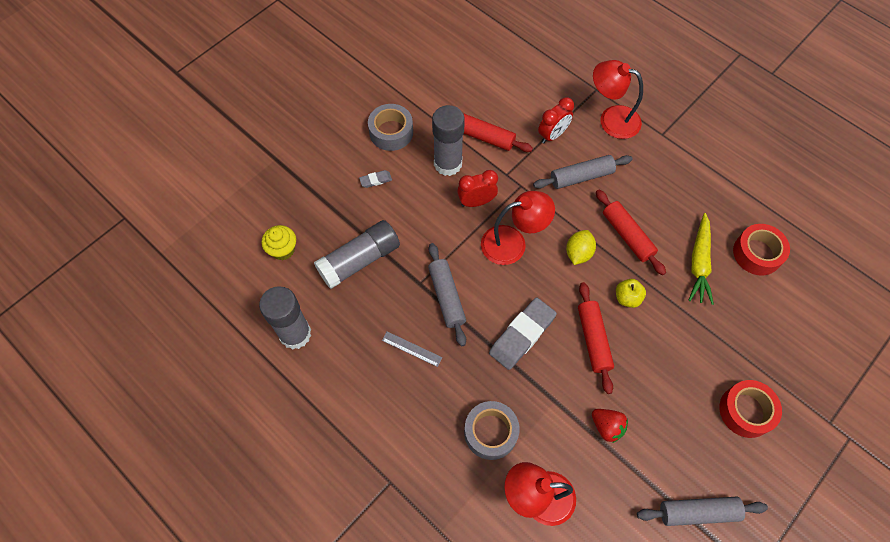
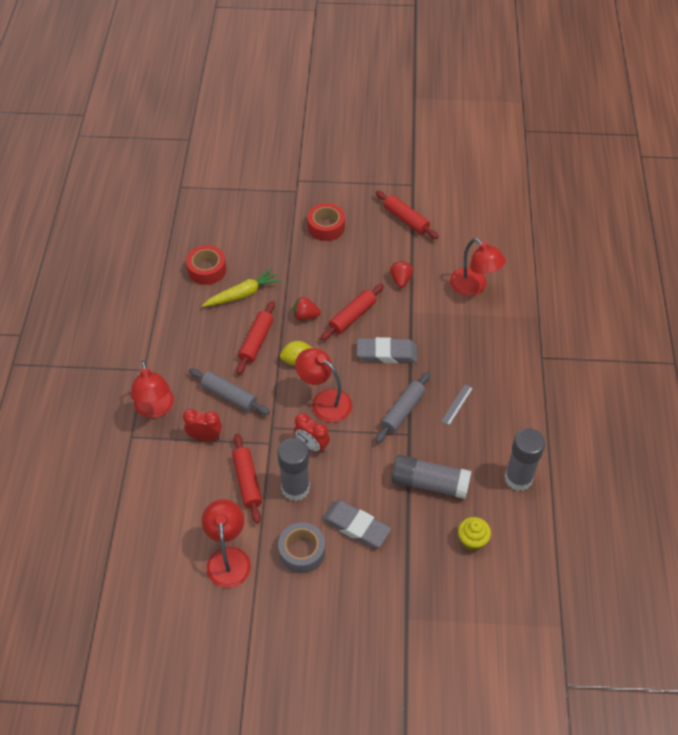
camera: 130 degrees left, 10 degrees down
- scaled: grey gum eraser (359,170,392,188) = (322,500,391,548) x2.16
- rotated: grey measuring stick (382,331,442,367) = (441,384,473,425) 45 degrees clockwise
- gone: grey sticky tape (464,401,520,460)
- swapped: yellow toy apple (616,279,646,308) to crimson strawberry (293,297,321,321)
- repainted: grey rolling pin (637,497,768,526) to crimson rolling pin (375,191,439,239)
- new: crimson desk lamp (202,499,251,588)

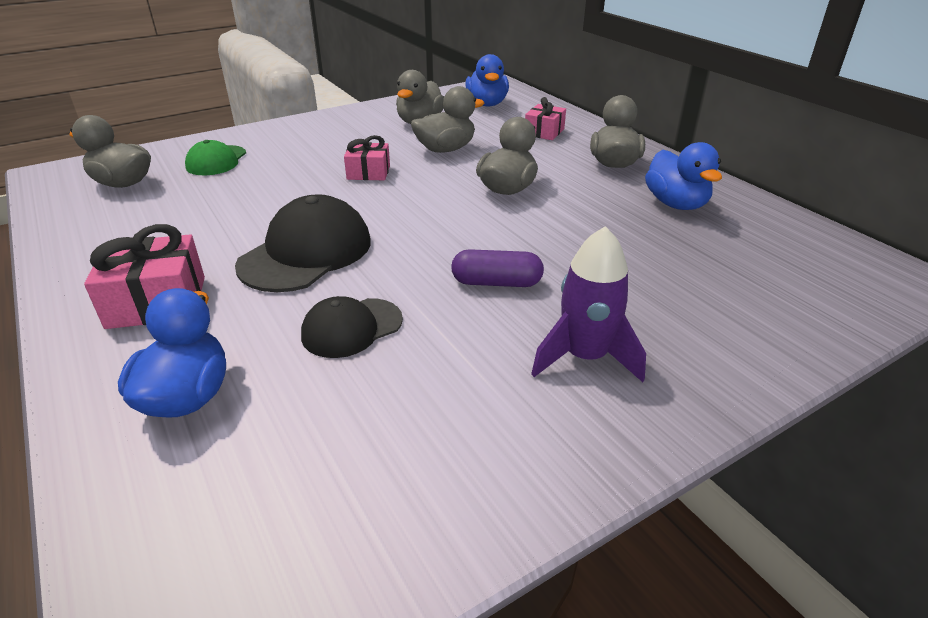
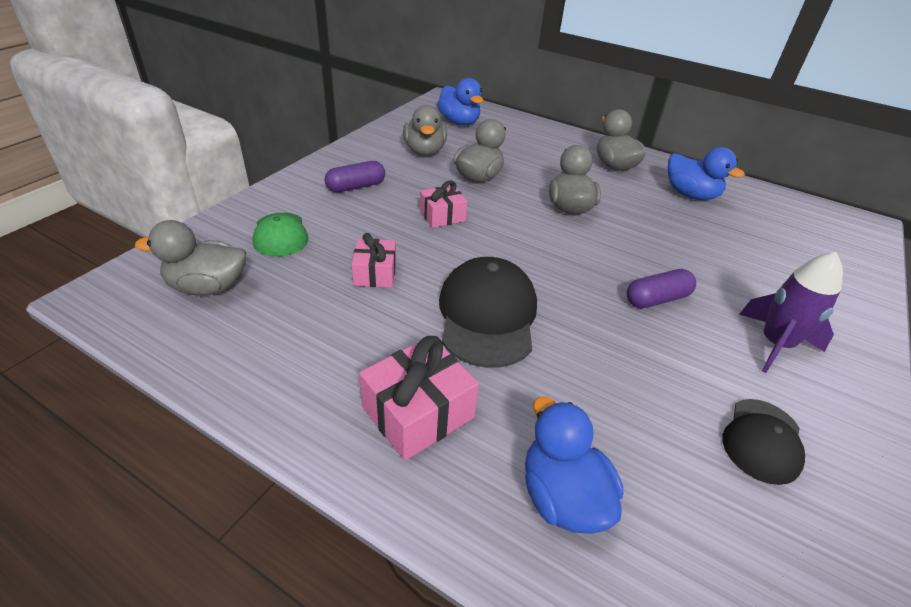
camera: 30 degrees left, 5 degrees up
- shifted: black cap (301,296,403,358) to (722,399,805,485)
- shifted: rosy gift (525,97,566,140) to (352,233,396,288)
- new: purple pill shape (325,161,385,192)

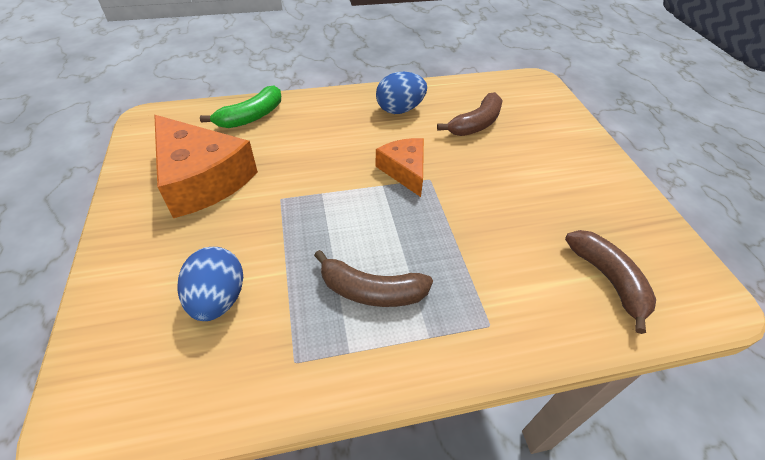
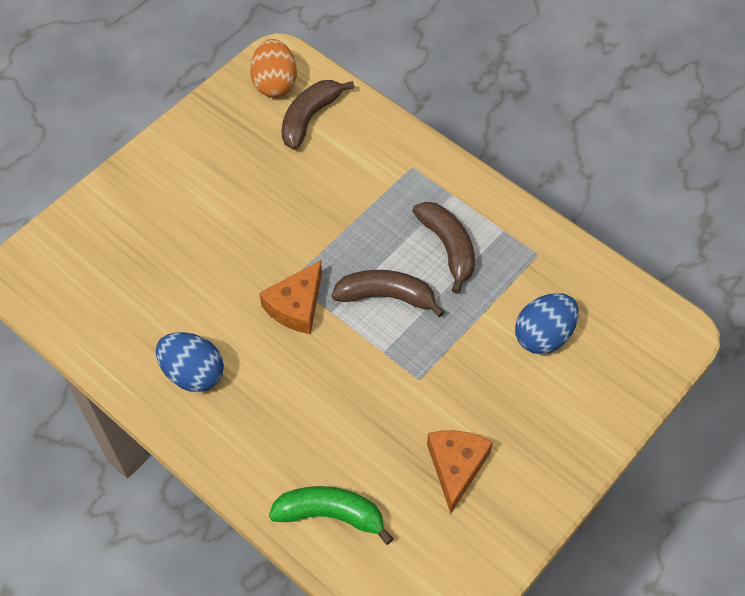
camera: 125 degrees left, 10 degrees up
- scaled: orange piece of cheese (154,115,258,218) = (427,430,493,513) x0.57
- shifted: brown toy banana (437,92,502,136) to (332,270,445,317)
- new: orange egg (250,39,297,98)

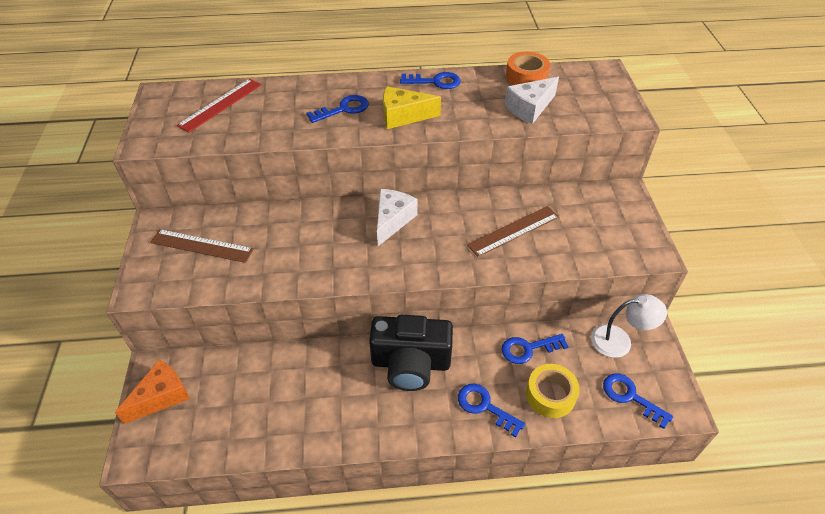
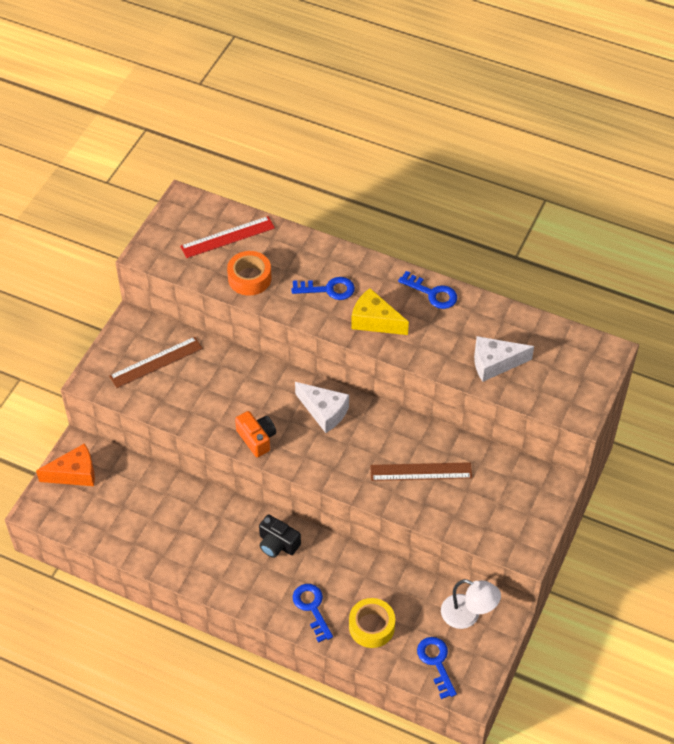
camera: 30 degrees right, 5 degrees up
- rotated: brown measuring stick (150,229,254,263) = (109,337,203,388) 75 degrees counterclockwise
- scaled: black photo camera (369,315,453,391) = (259,514,301,558) x0.56
- rotated: white piece of cheese (377,189,418,246) = (295,382,349,433) 75 degrees clockwise
- gone: cobalt door key (502,334,569,364)
- shifted: orange sticky tape (506,52,550,85) to (227,251,272,296)
- new: orange photo camera (235,411,276,457)

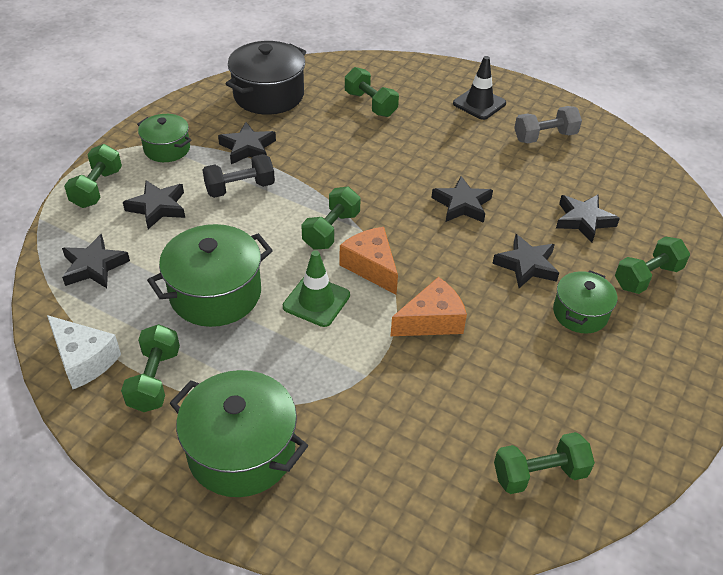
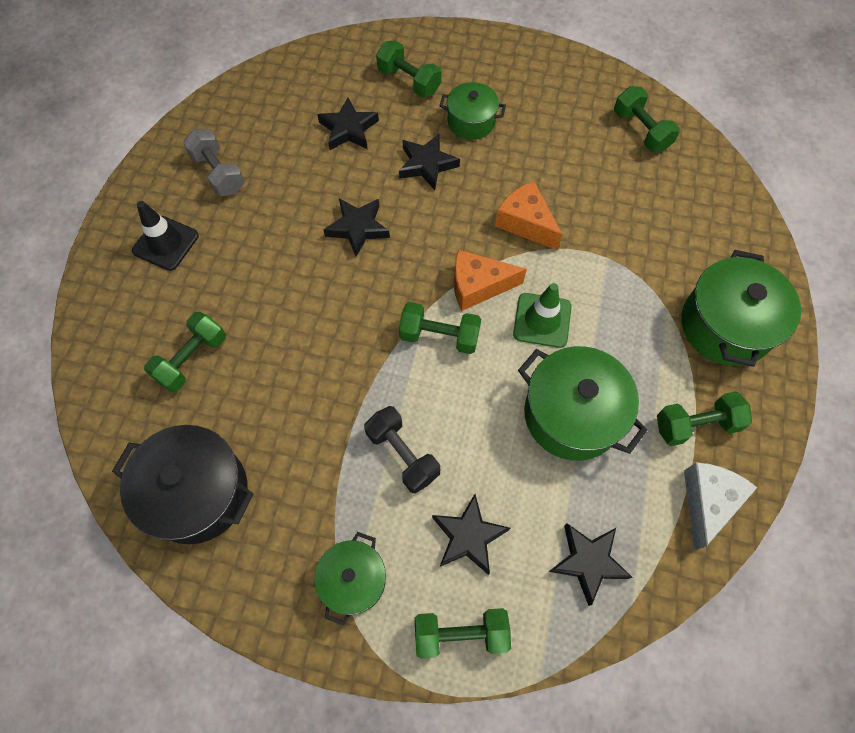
camera: 105 degrees left, 20 degrees up
- gone: black star (218,122,276,164)
- rotated: orange piece of cheese (340,227,398,295) = (454,250,527,311) 45 degrees clockwise

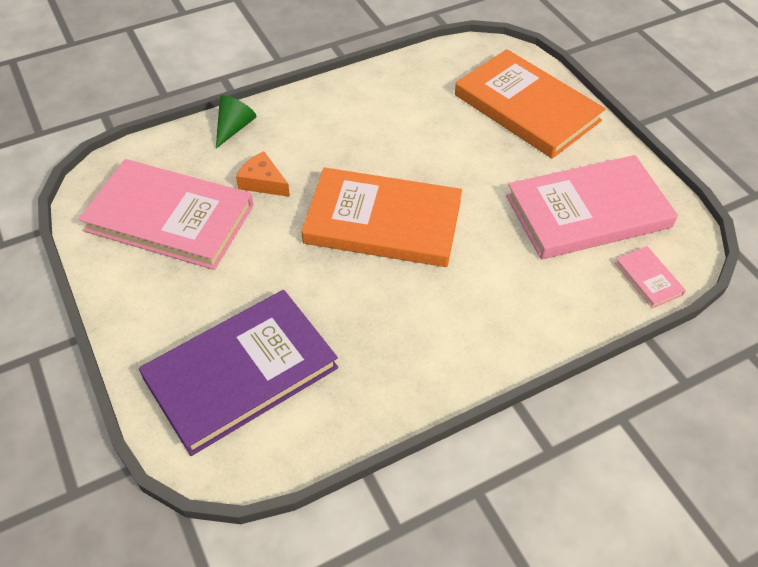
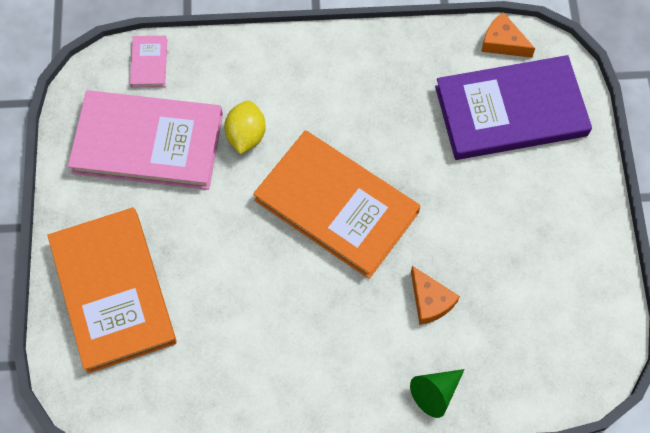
camera: 155 degrees left, 15 degrees up
- gone: rosy book (78,159,253,270)
- new: yellow lemon (224,101,266,154)
- new: orange piece of cheese (481,12,535,58)

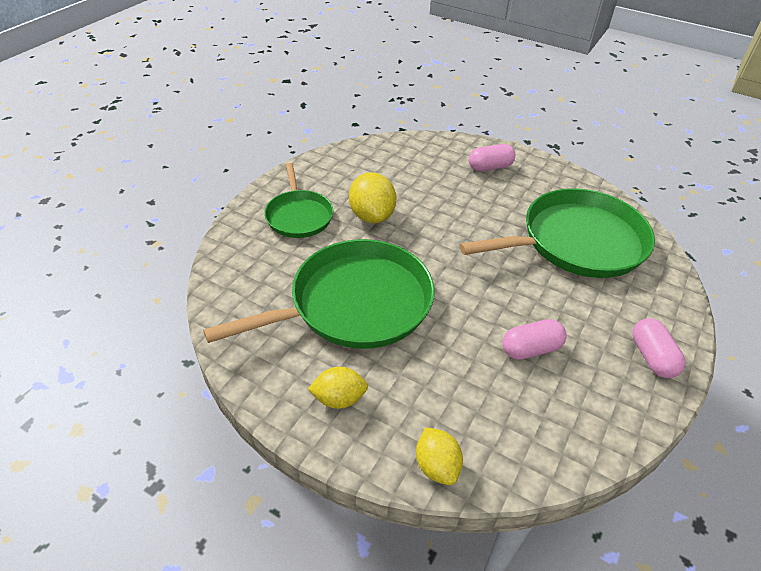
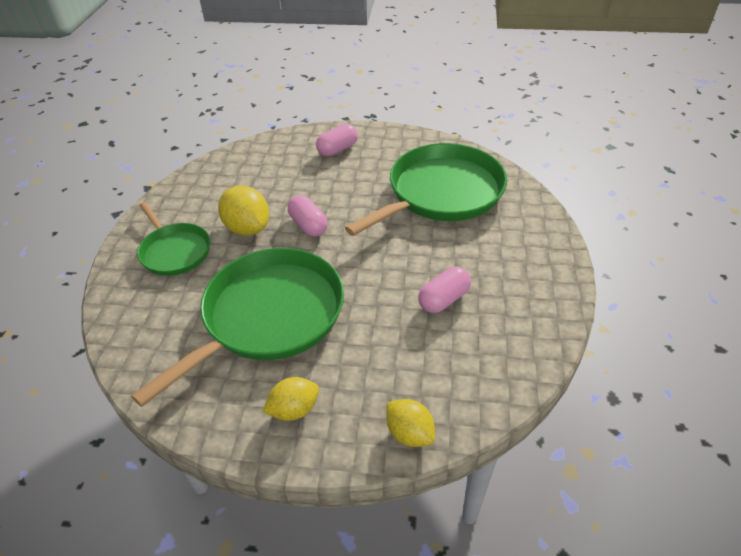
camera: 20 degrees left, 0 degrees up
- shifted: rosy pill shape (632,318,685,378) to (288,195,328,237)

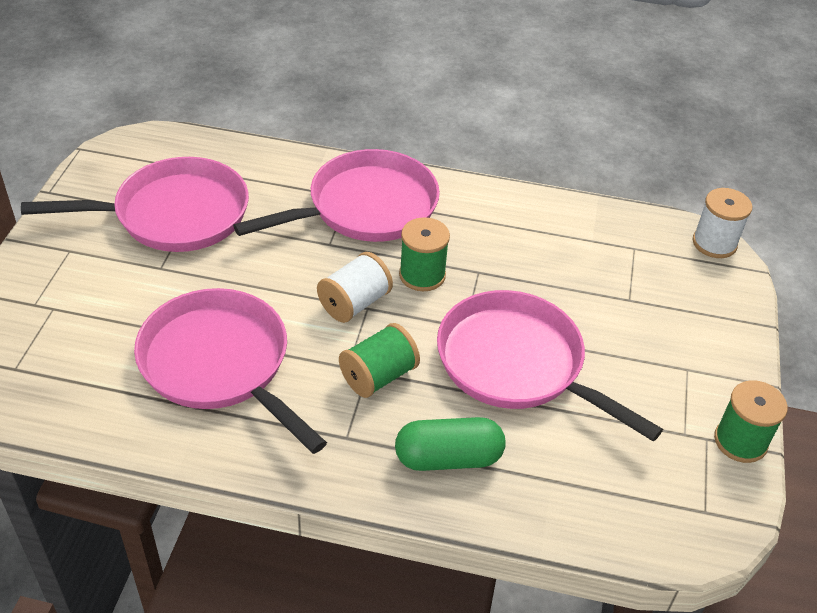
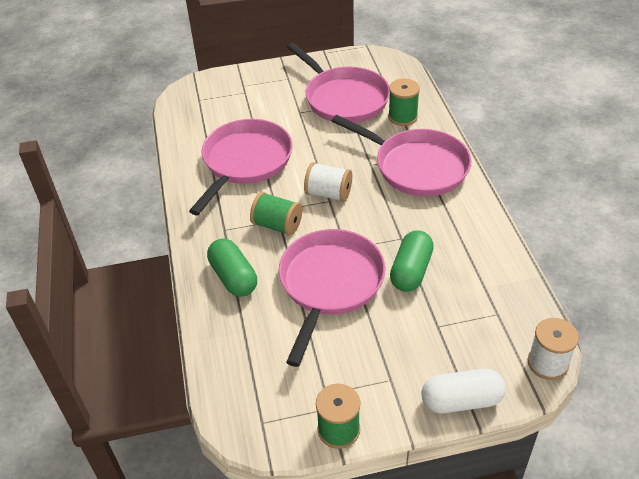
camera: 70 degrees right, 0 degrees up
- shifted: emerald spool (399,217,450,291) to (388,78,420,126)
- new: emerald pill shape (390,230,434,292)
- new: white pill shape (421,369,506,413)

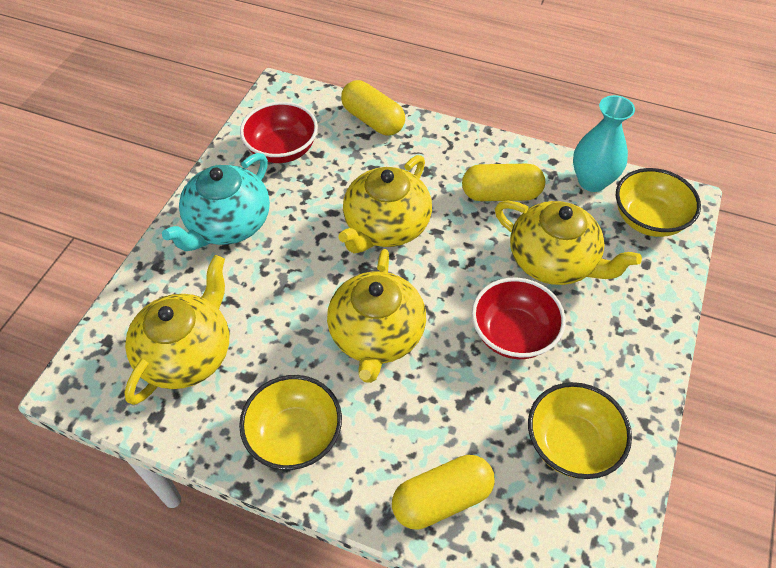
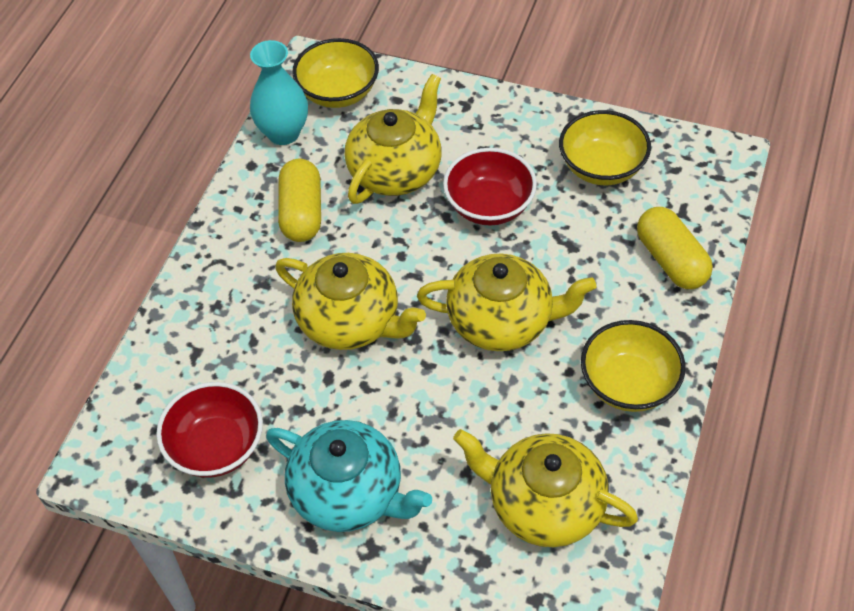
camera: 90 degrees left, 0 degrees up
- gone: yellow pill shape (341,80,405,136)

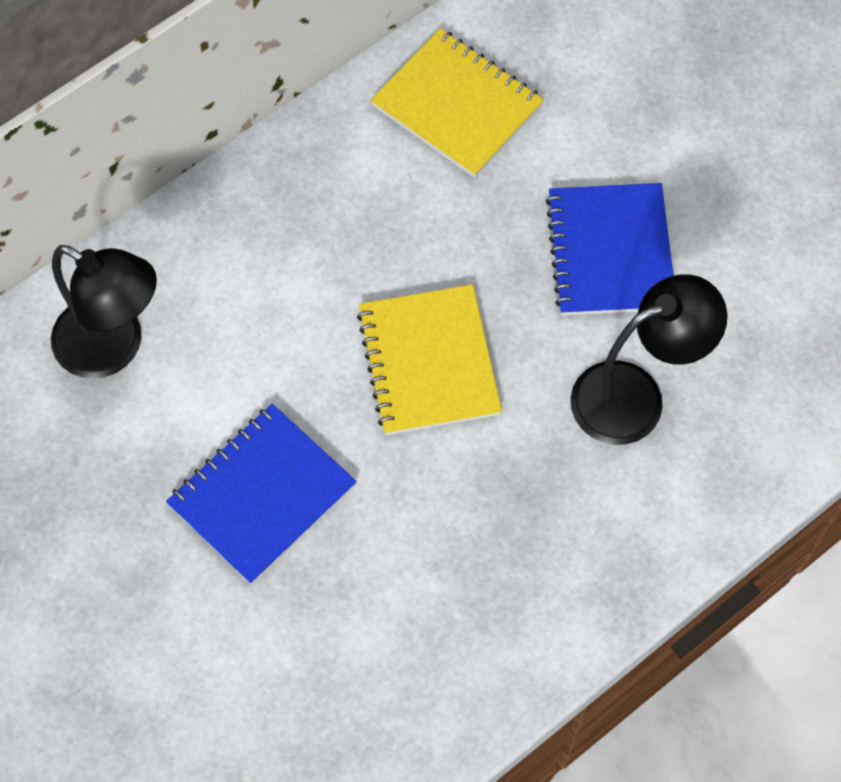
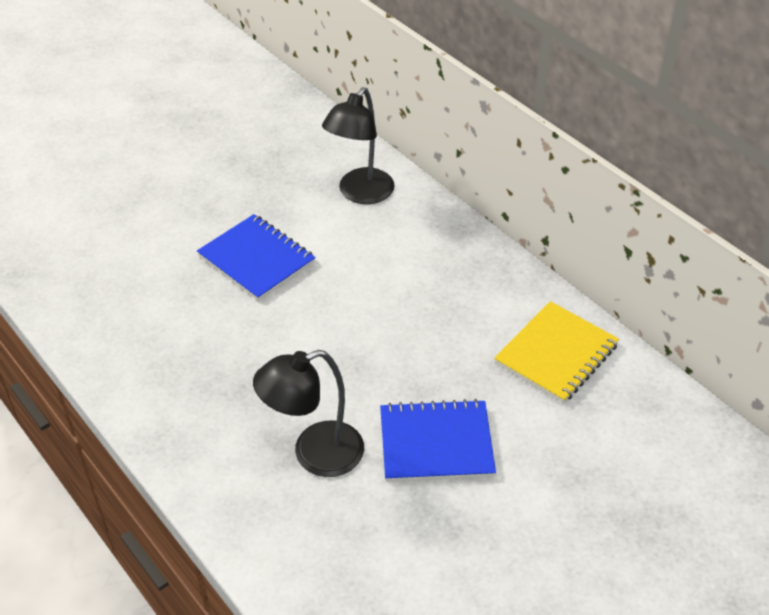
camera: 90 degrees right, 20 degrees down
- gone: yellow notebook (357,284,502,435)
- rotated: black desk lamp (570,274,727,445) = (253,350,364,477) 90 degrees clockwise

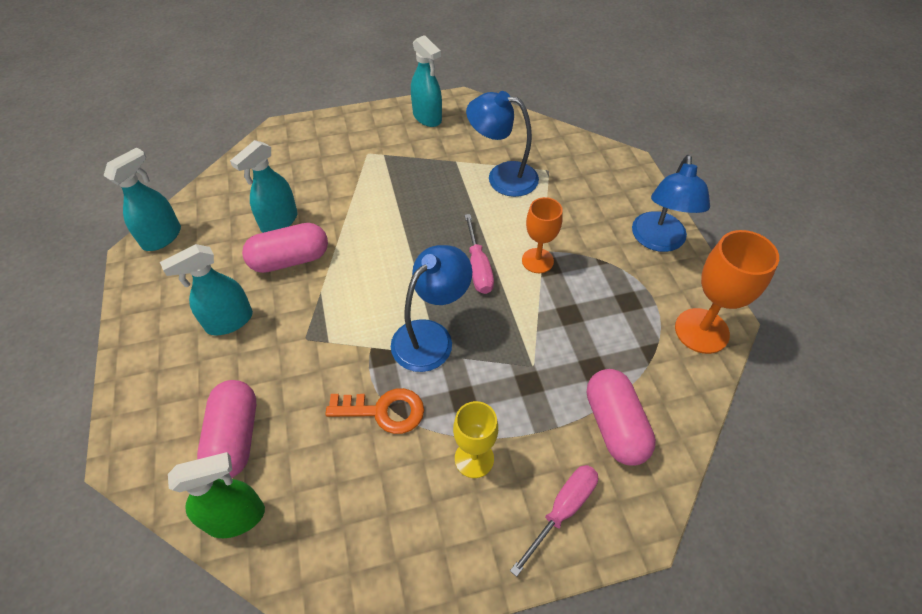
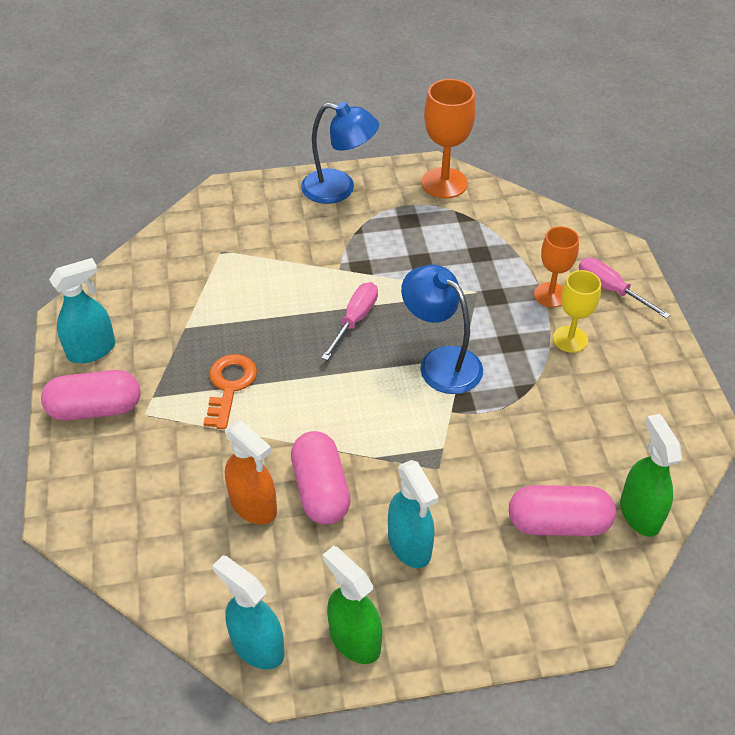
camera: 85 degrees left, 5 degrees down
- repainted: turquoise sprayer (230,140,297,233) to orange sprayer (225,421,277,525)
- shifted: orange door key (325,388,424,434) to (203,354,257,429)
- rotated: rosy hand screwdriver (465,214,494,294) = (321,282,378,360) 60 degrees counterclockwise
- gone: cobalt desk lamp (466,91,539,197)
- shifted: orange wine glass (522,197,563,273) to (534,226,579,307)
- shifted: rosy pill shape (587,369,656,466) to (41,370,140,421)
- new: emerald sprayer (322,546,382,664)

